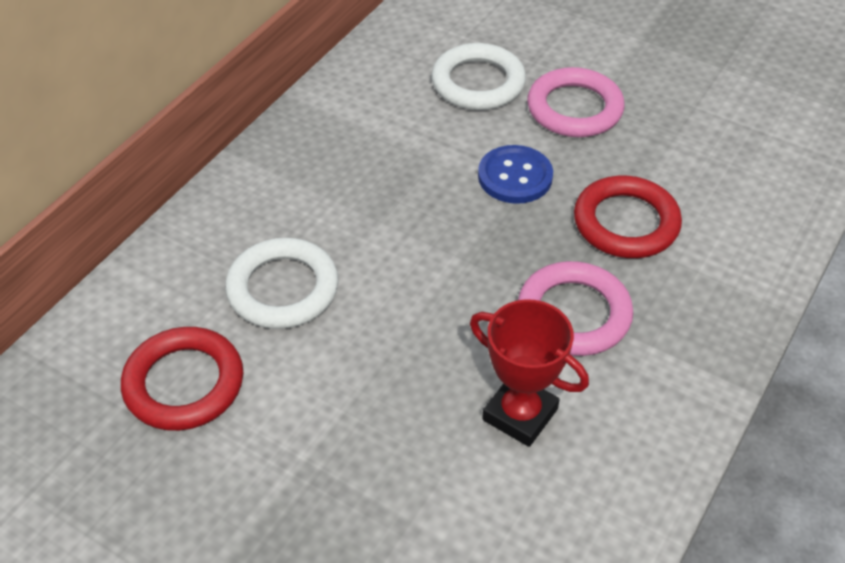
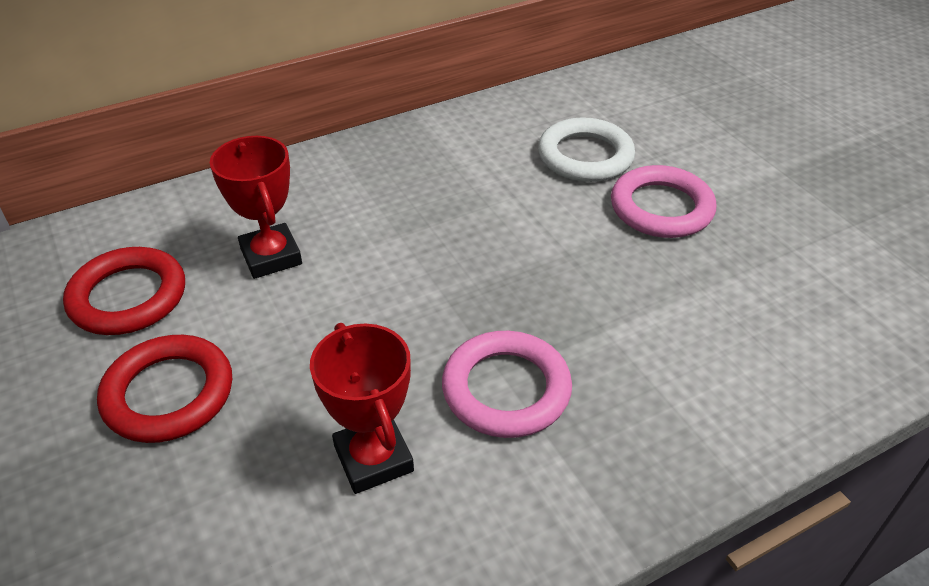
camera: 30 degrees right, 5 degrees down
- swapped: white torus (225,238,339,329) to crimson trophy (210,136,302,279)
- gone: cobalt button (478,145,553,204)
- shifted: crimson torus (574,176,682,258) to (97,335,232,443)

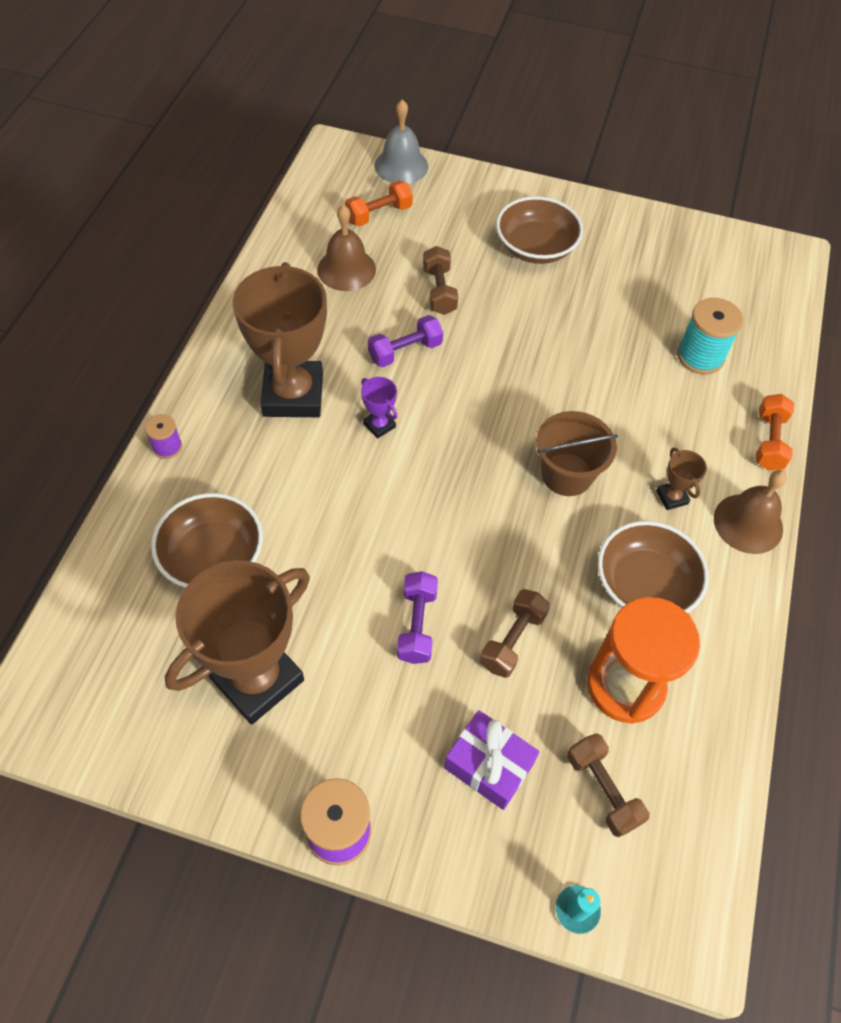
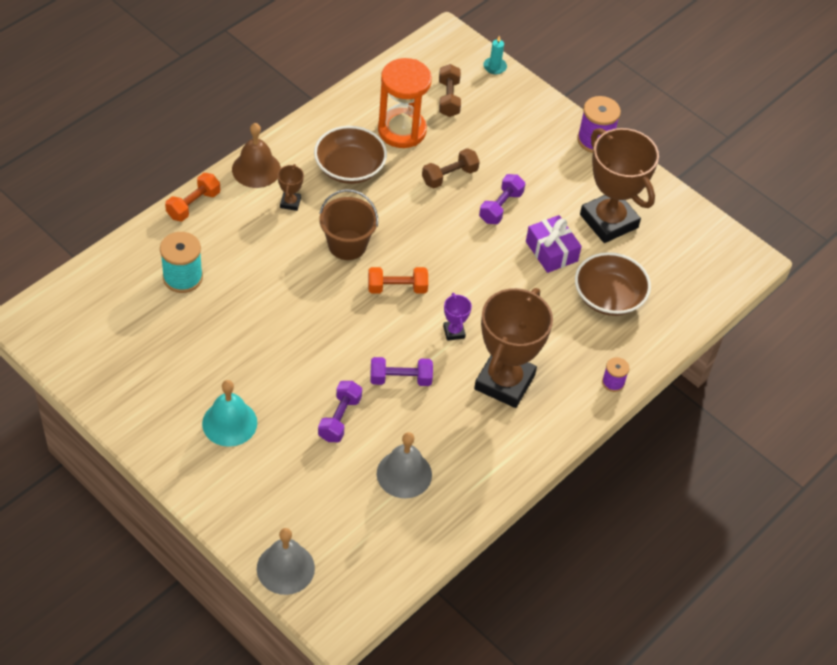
camera: 155 degrees left, 5 degrees down
- rotated: brown trophy (165,560,310,725) = (580,128,659,243) 75 degrees clockwise
- repainted: brown school bell (317,205,376,291) to grey school bell (377,432,432,498)
- shifted: orange hand weight (345,180,413,226) to (368,267,428,293)
- repainted: brown hand weight (423,246,458,315) to purple hand weight (318,381,362,442)
- shifted: purple gift (444,710,539,810) to (526,215,582,273)
- swapped: brown bowl (496,196,583,264) to turquoise school bell (202,380,257,447)

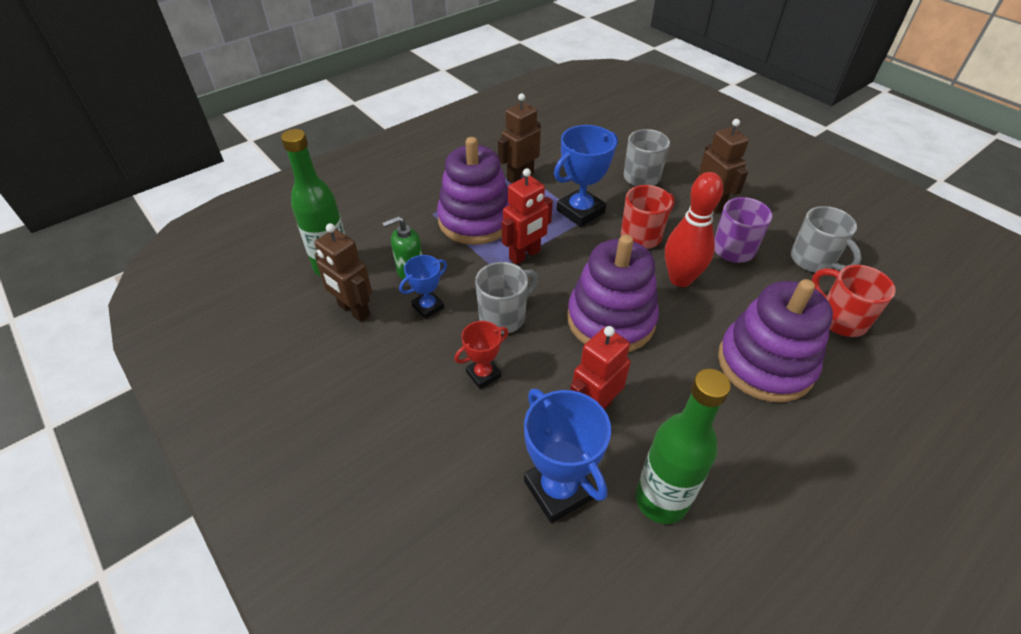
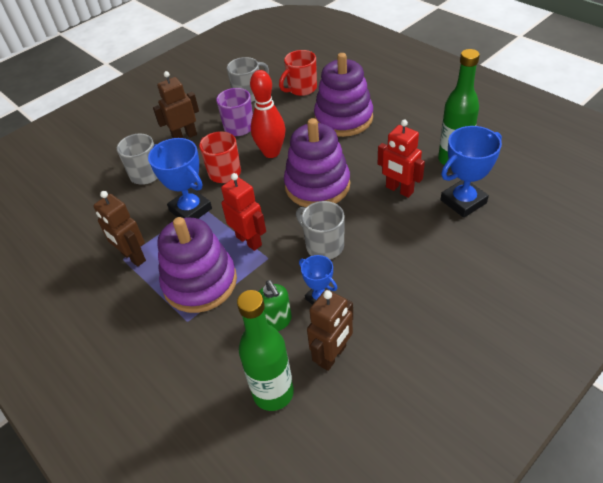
camera: 90 degrees left, 0 degrees up
- gone: crimson trophy (454,321,508,389)

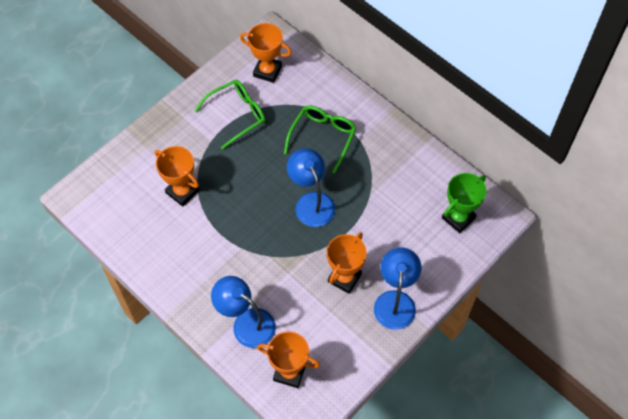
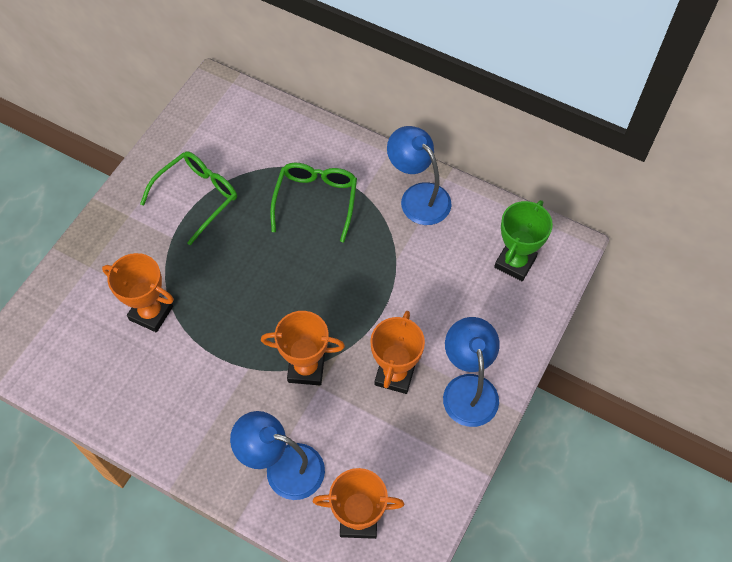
camera: 15 degrees left, 0 degrees up
- shifted: orange trophy (240,23,292,83) to (261,311,345,385)
- shifted: cobalt desk lamp (287,148,335,227) to (387,126,452,225)

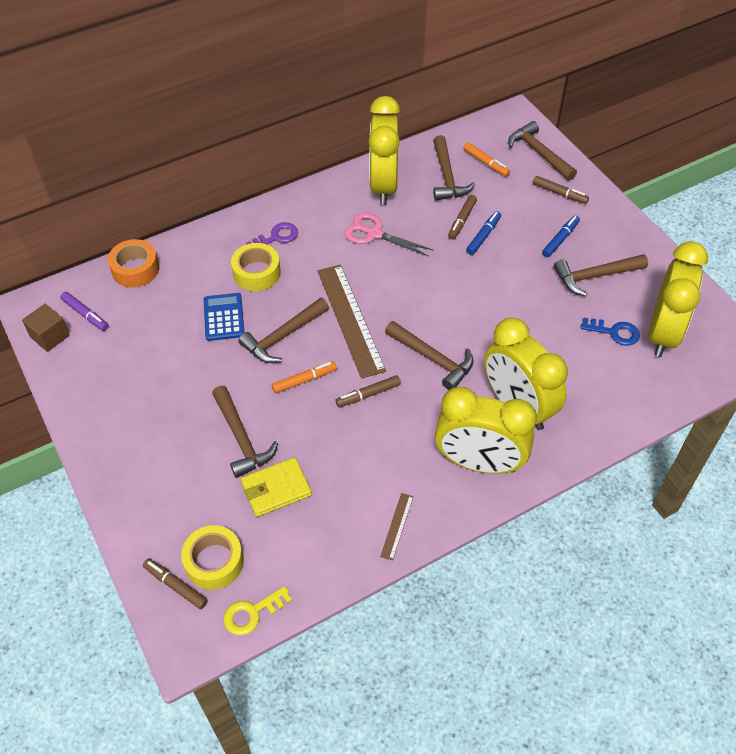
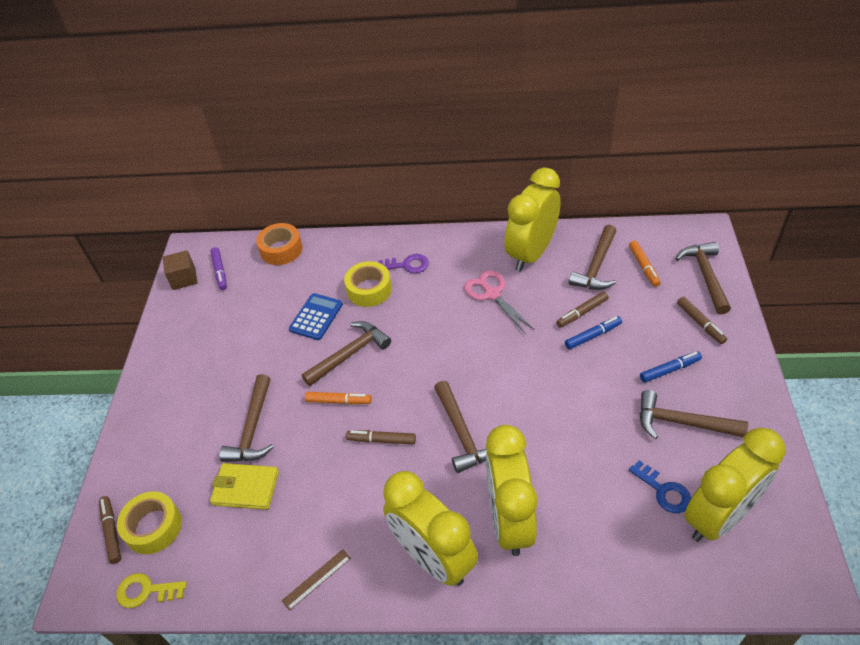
camera: 35 degrees right, 5 degrees down
- rotated: brown hammer (238,298,329,363) = (302,321,391,386) 150 degrees clockwise
- gone: brown measuring stick (318,265,386,379)

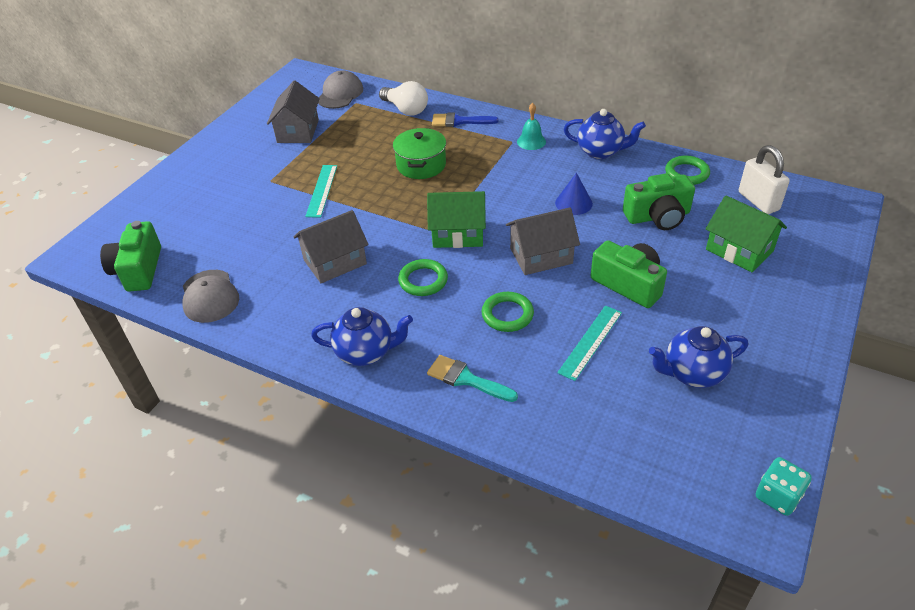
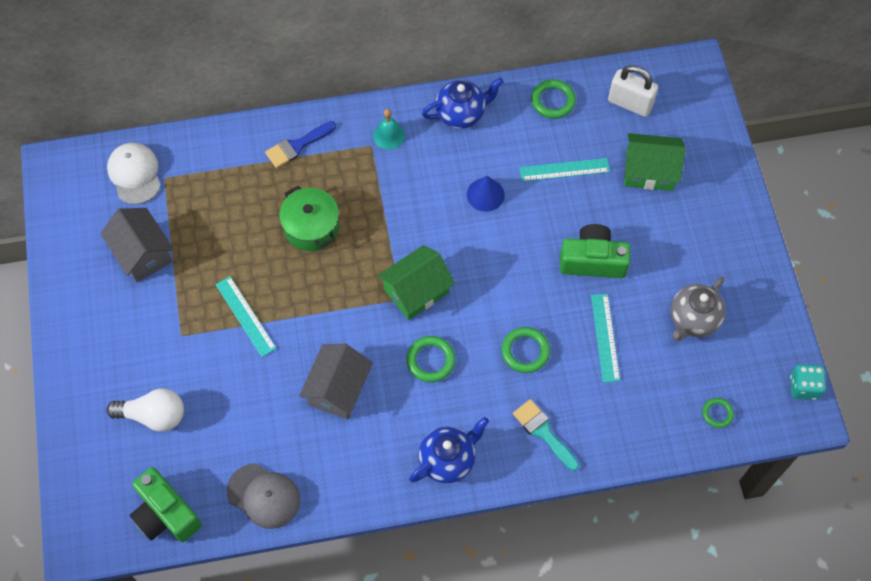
camera: 40 degrees left, 20 degrees up
- repainted: grey cap (318,70,363,109) to white cap (107,143,161,204)
- shifted: white light bulb (379,81,428,116) to (107,388,184,432)
- rotated: turquoise brush (427,355,518,402) = (513,399,579,471) 60 degrees clockwise
- gone: grey cottage (506,208,580,275)
- swapped: emerald photo camera (623,173,695,230) to turquoise measuring stick (519,158,610,182)
- repainted: cobalt china teapot (649,326,748,388) to grey china teapot (671,276,726,341)
- new: emerald torus (702,398,734,428)

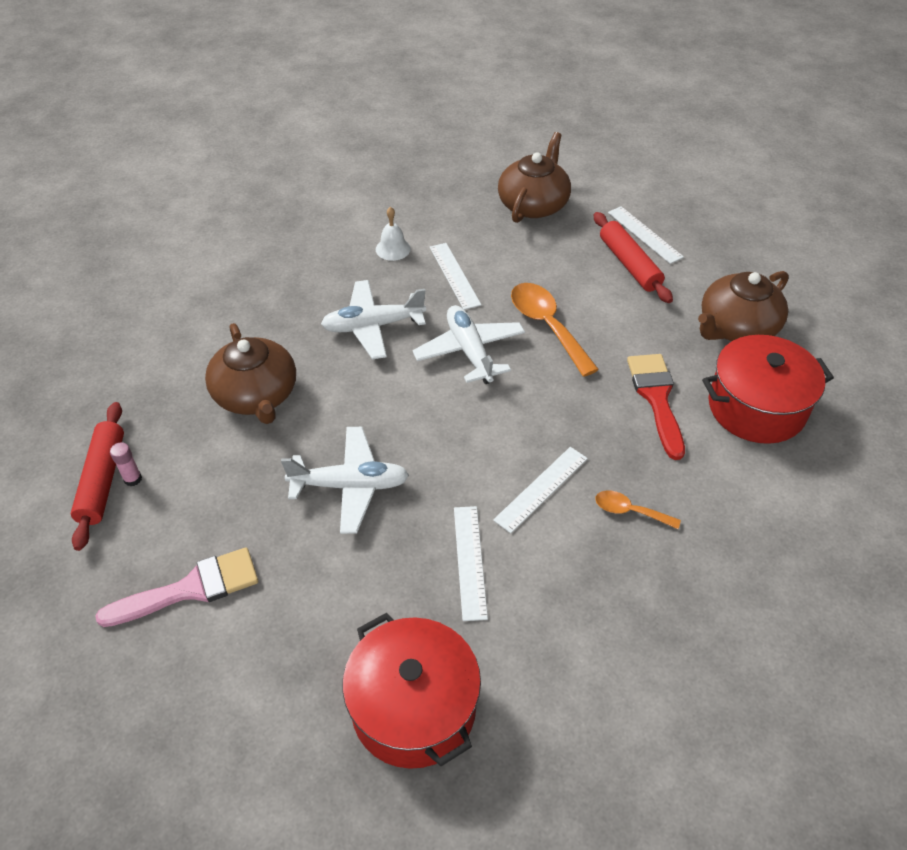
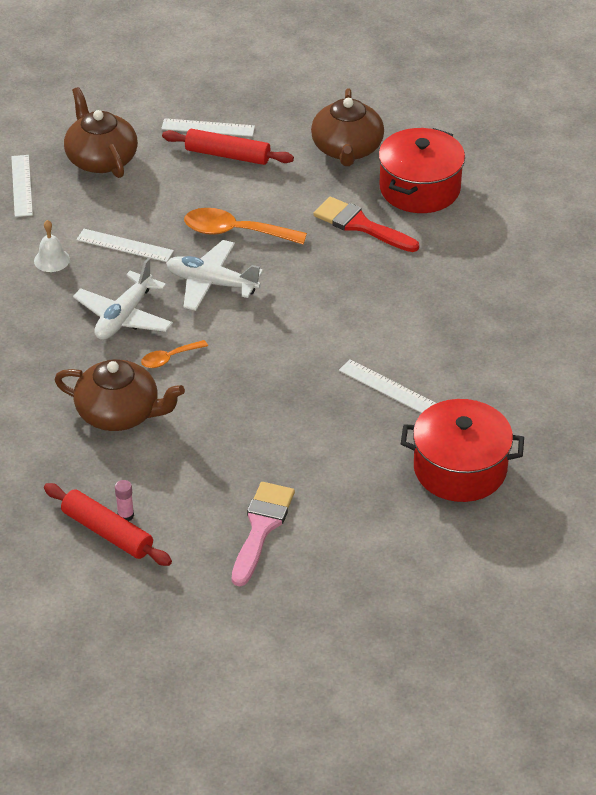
camera: 50 degrees left, 5 degrees down
- gone: white aeroplane (281,427,409,534)
- shifted: white measuring stick (493,447,588,533) to (11,155,33,217)
- shifted: orange spoon (595,491,681,529) to (141,340,208,368)

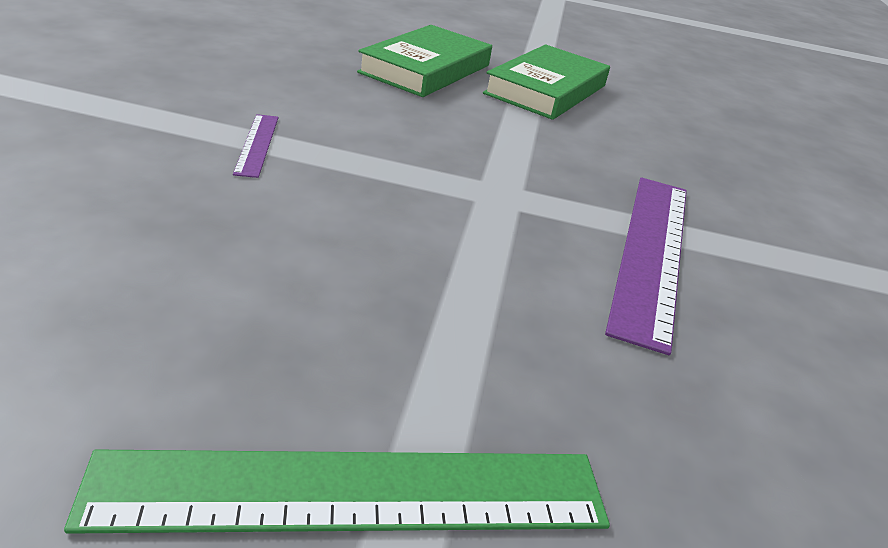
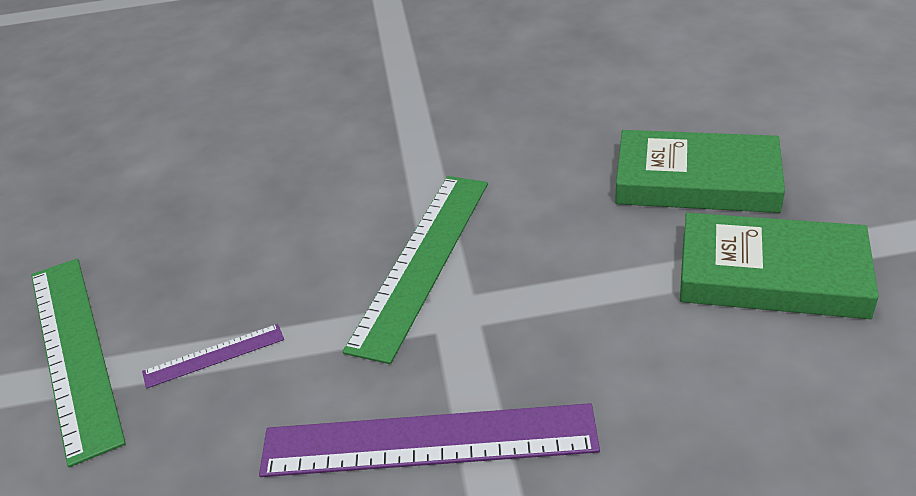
camera: 80 degrees right, 5 degrees up
- shifted: purple measuring stick (233,114,278,178) to (142,324,284,389)
- new: emerald measuring stick (343,176,488,364)

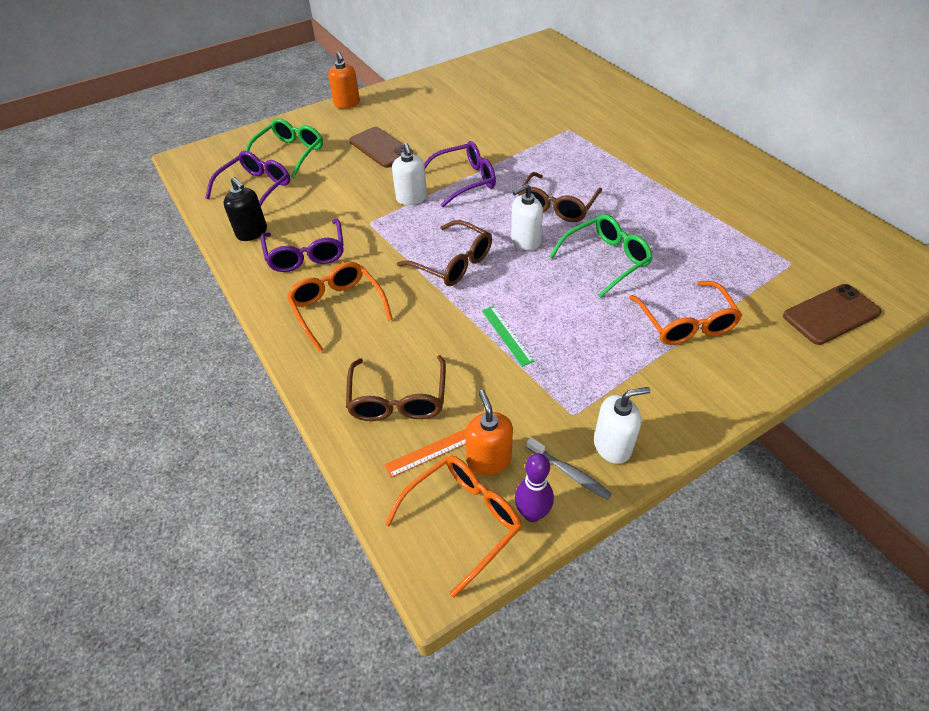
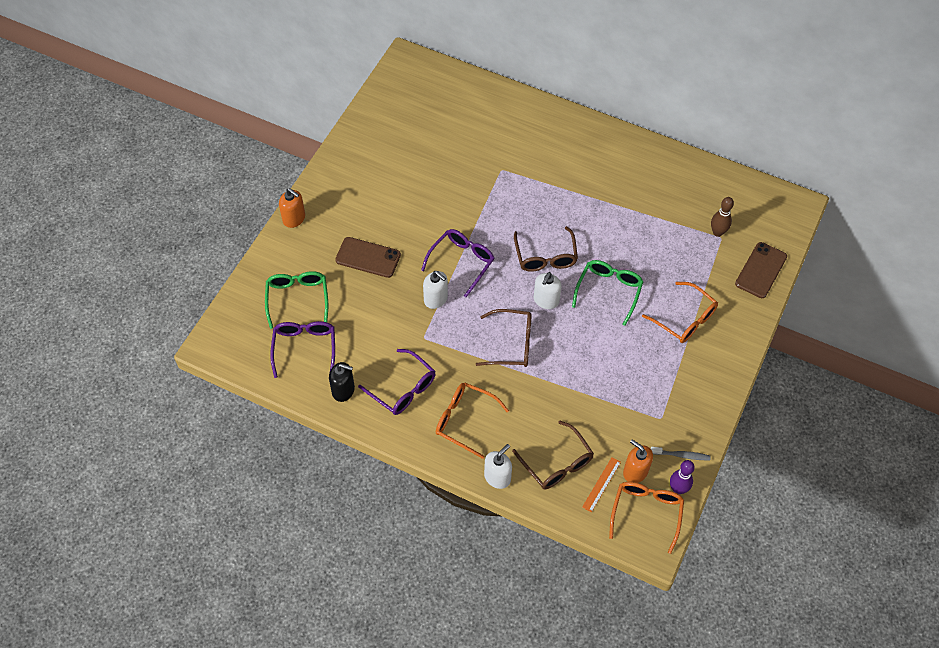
camera: 35 degrees left, 10 degrees up
- gone: emerald measuring stick (482,306,535,367)
- shifted: white soap dispenser (594,387,650,464) to (484,444,512,489)
- new: brown tenpin (711,197,734,237)

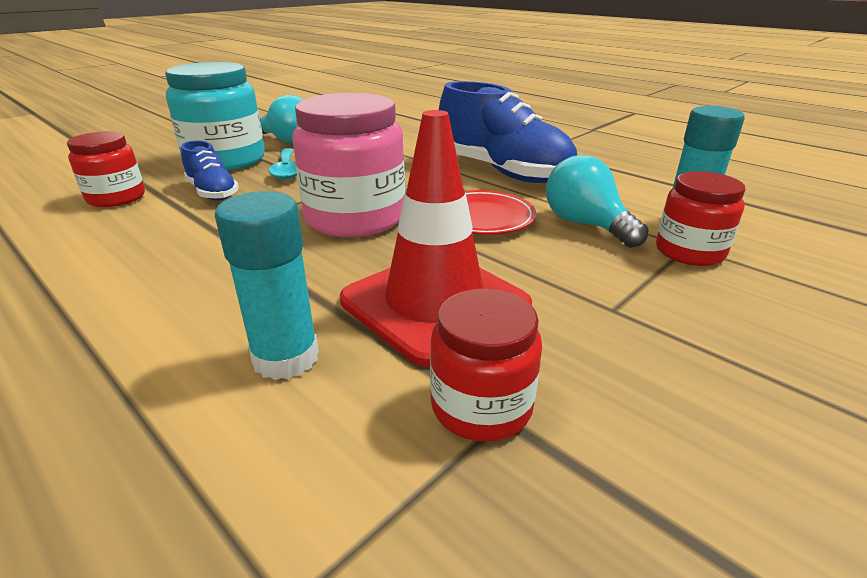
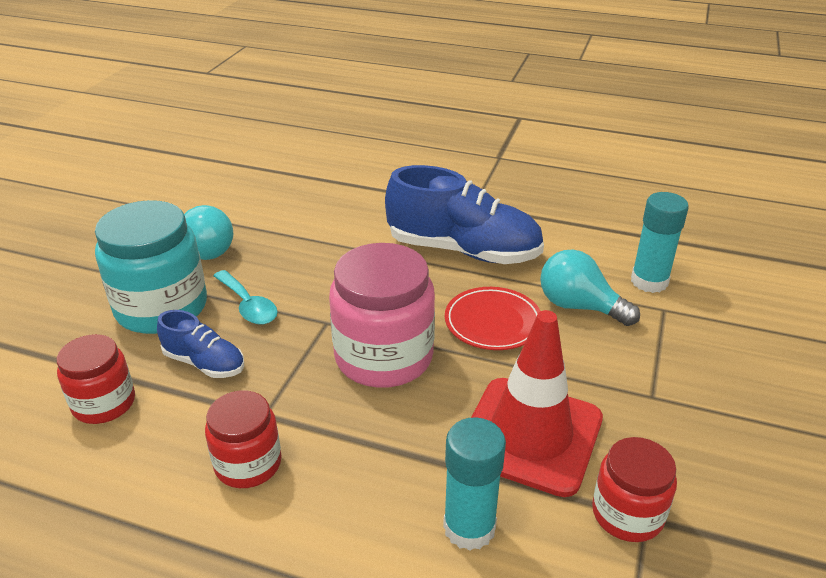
camera: 25 degrees left, 5 degrees up
- shifted: crimson jam jar (656,171,745,266) to (205,390,281,488)

